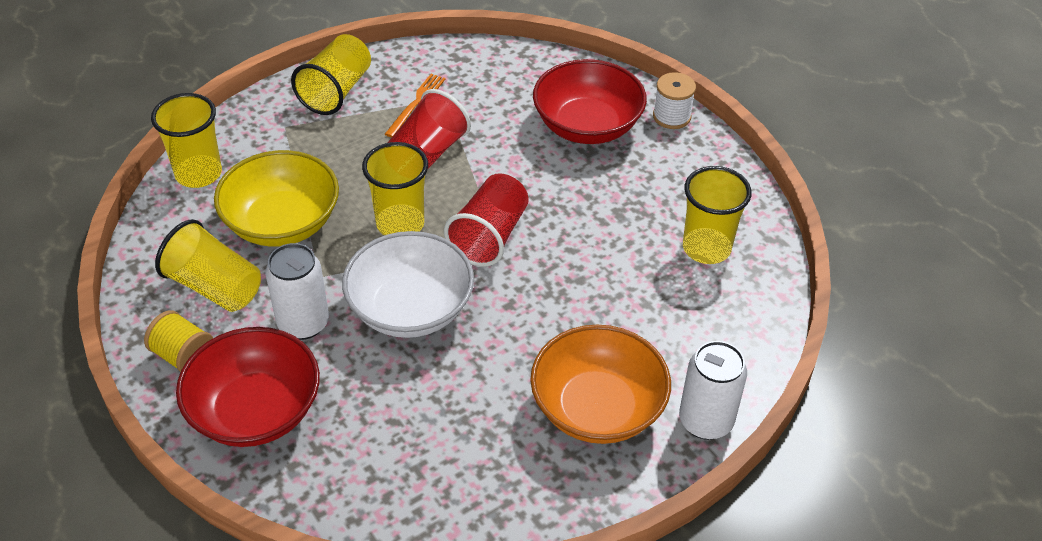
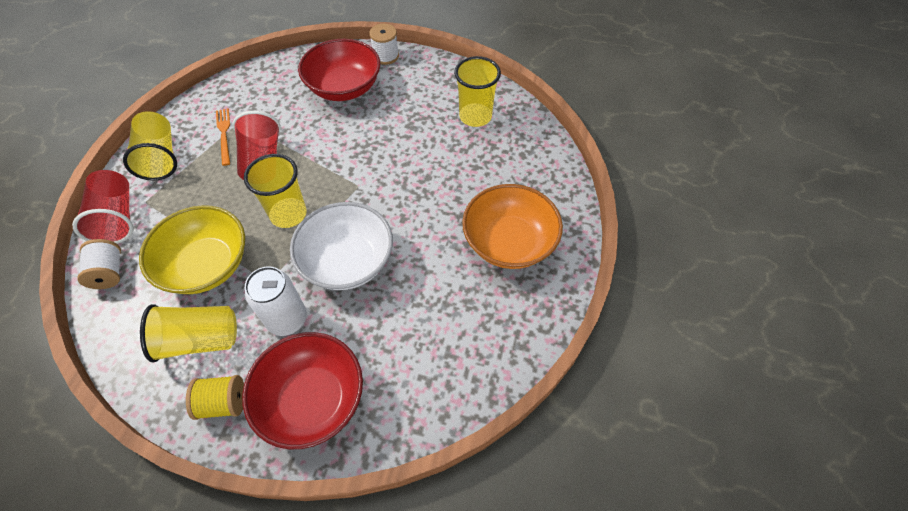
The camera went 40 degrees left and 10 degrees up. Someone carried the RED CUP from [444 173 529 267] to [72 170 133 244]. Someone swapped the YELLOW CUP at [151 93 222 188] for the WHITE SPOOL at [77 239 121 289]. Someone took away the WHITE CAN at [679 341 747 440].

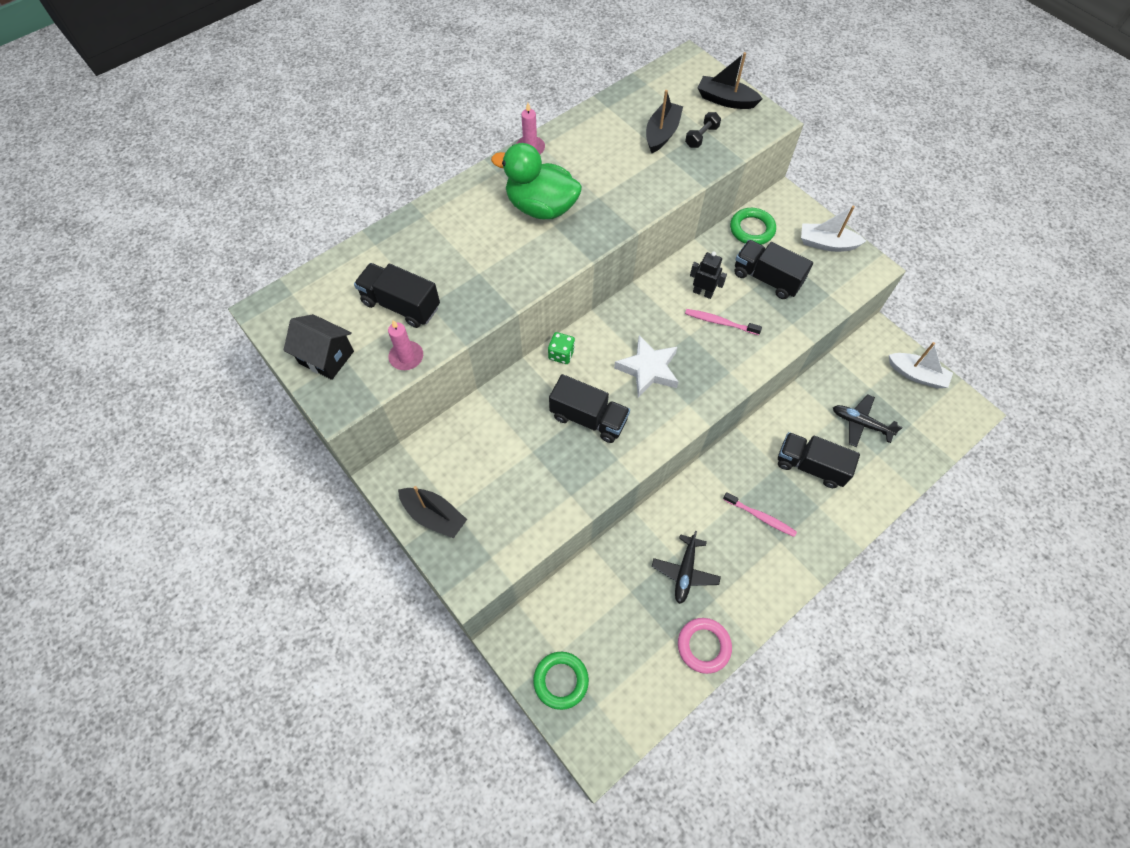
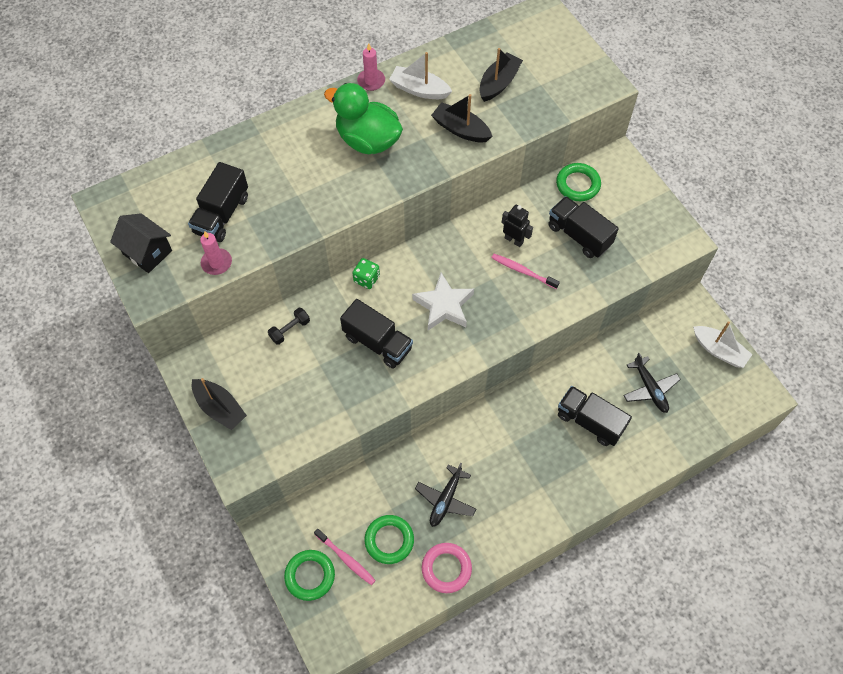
The camera went 10 degrees right and 0 degrees up. Someone rotated the BLACK TRUCK at [354 263 440 328] by 105 degrees counterclockwise. Someone carried the BLACK DUMBBELL from [685 112 721 148] to [268 308 310 345]. Someone carried the PINK TOOTHBRUSH from [723 492 797 537] to [314 529 376 585]. Someone put down the GREEN RING at [364 515 414 564]. Someone carried the WHITE BOAT from [801 206 866 252] to [389 52 452 99]. Someone carried the BLACK BOAT from [698 52 763 109] to [431 94 493 143]. Someone rotated the BLACK PLANE at [833 394 903 447] by 150 degrees counterclockwise.

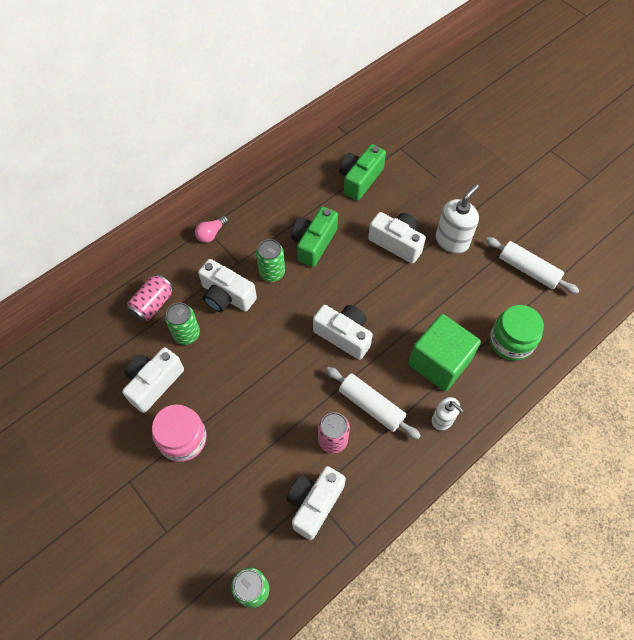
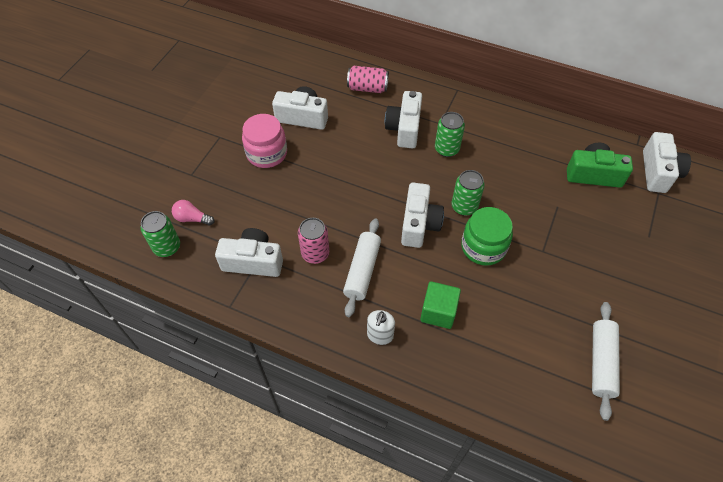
The camera went 65 degrees right and 5 degrees down. Someone carried the PINK LIGHT BULB from [195 215 228 243] to [172 200 214 225]. Someone scaled the GREEN CUBE at [408 314 481 391] by 0.63. Someone carried the GREEN CAN from [165 302 200 345] to [452 170 485 216]. Someone carried the GREEN JAR from [490 305 544 361] to [461 207 513 266]. Someone carried the WHITE CAMERA from [368 212 426 264] to [643 132 691 193]. Someone took away the GREEN CAMERA at [291 207 338 267]. Someone took away the WHITE SOAP DISPENSER at [436 184 479 254].

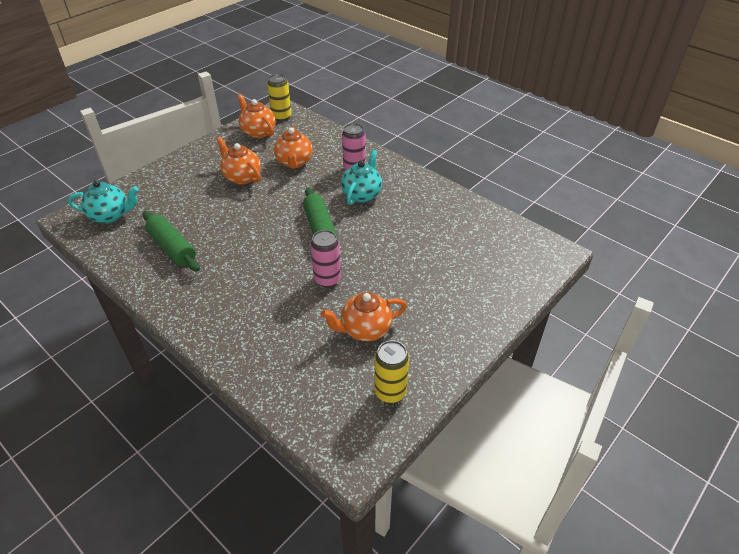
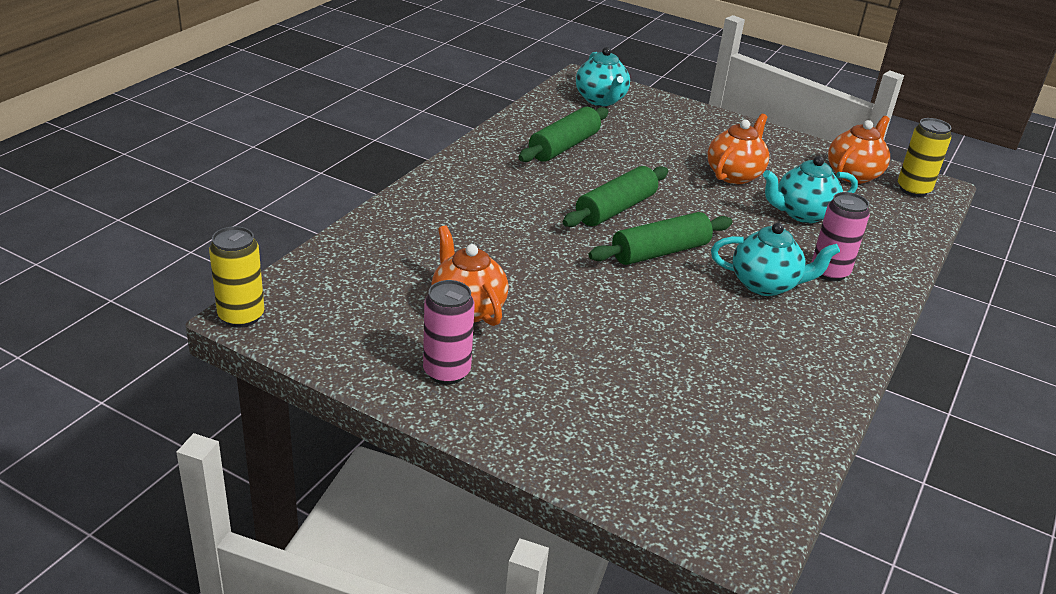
The camera went 75 degrees right and 10 degrees down. Someone carried the YELLOW CAN from [374 340 409 403] to [209 226 264 328]. Someone carried the PINK CAN from [310 230 341 287] to [423 280 475 385]. Someone put down the GREEN ROLLING PIN at [563 166 668 227]. Someone repainted the ORANGE TEAPOT at [274 126 313 169], which became the TURQUOISE TEAPOT at [763 156 858 223].

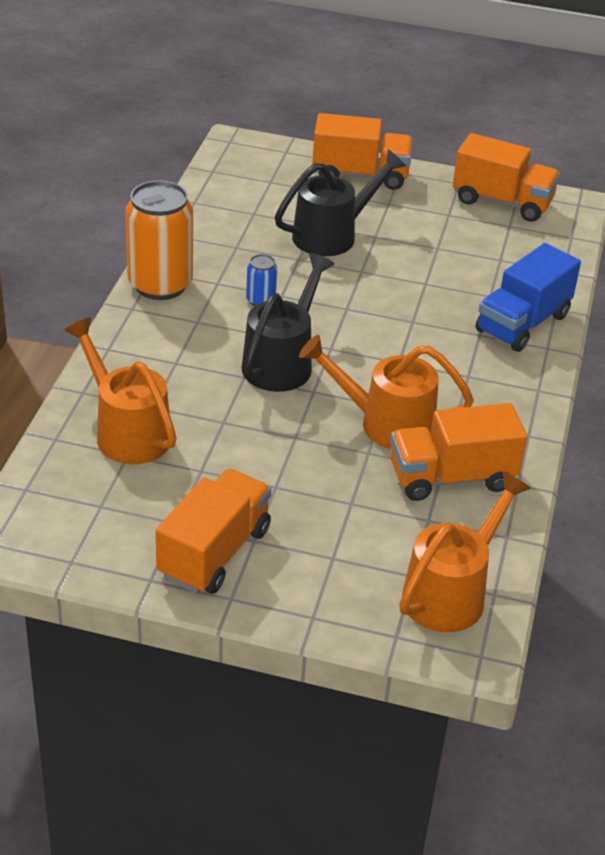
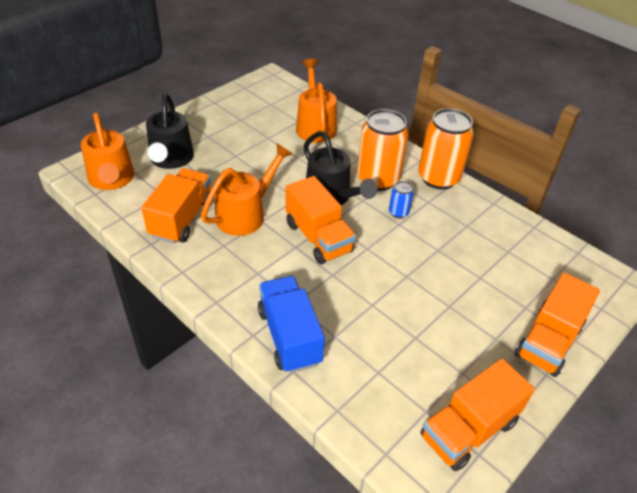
The camera went 120 degrees right and 5 degrees up. Someone carried the BLACK WATERING CAN from [275 149 406 256] to [146 94 194 169]. Someone carried the ORANGE TRUCK from [156 469 271 594] to [286 176 356 264]. Someone rotated the ORANGE WATERING CAN at [64 317 177 464] by 90 degrees counterclockwise. Someone put down the ORANGE CAN at [357 109 409 191].

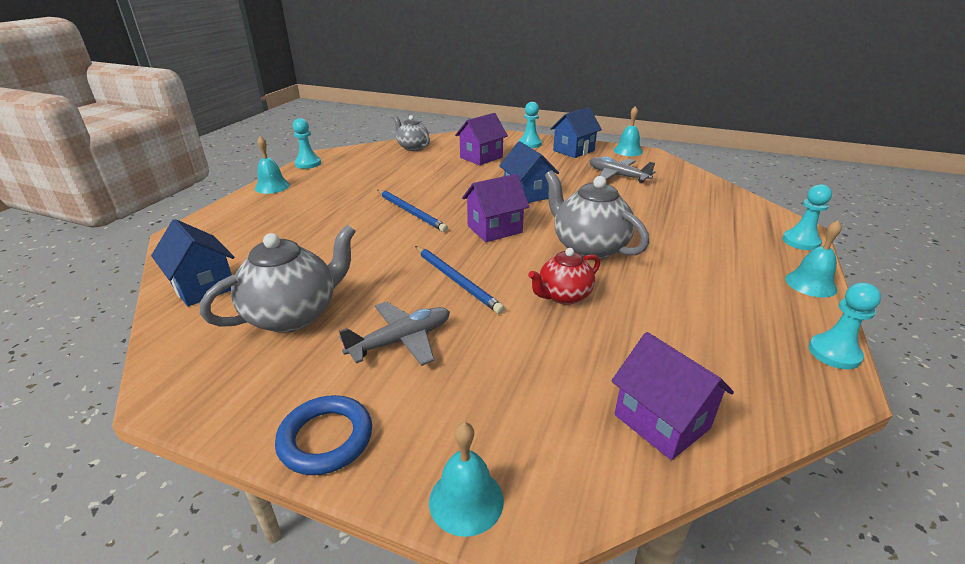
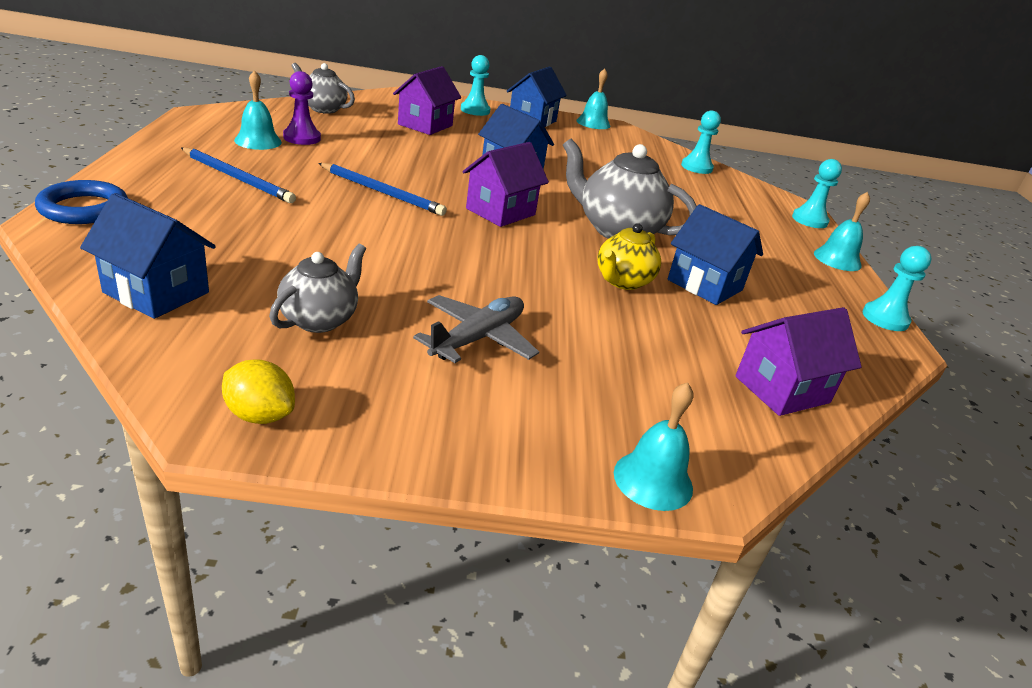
The camera went 25 degrees left and 0 degrees up. Someone carried the BLUE RING from [275 395 372 475] to [35 180 128 224]. Someone carried the BLUE PENCIL from [415 246 505 314] to [181 147 296 203]. Someone put down the YELLOW LEMON at [222 359 295 424]. Someone carried the TURQUOISE BELL from [255 136 290 194] to [234 70 282 150]. Someone scaled the GREY TEAPOT at [200 225 356 333] by 0.62. Someone put down the PURPLE PAWN at [283 71 321 145]. Someone repainted the RED TEAPOT at [528 248 600 305], which became the YELLOW TEAPOT at [597 223 661 290]. Someone put down the BLUE HOUSE at [668 204 763 305]. Someone carried the TURQUOISE PAWN from [293 118 321 169] to [681 110 721 174]. Someone rotated the PURPLE HOUSE at [612 332 734 460] by 60 degrees counterclockwise. Someone took away the GREY PLANE at [590 156 655 183].

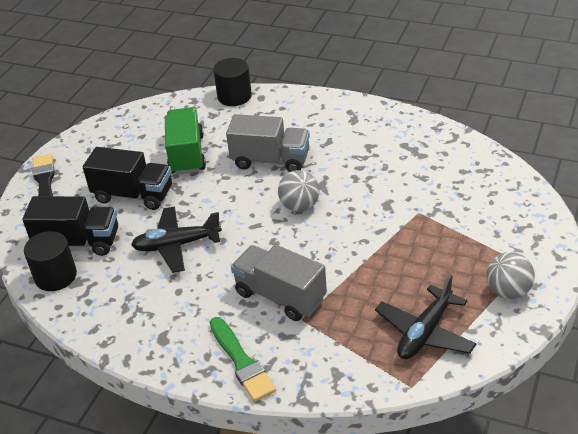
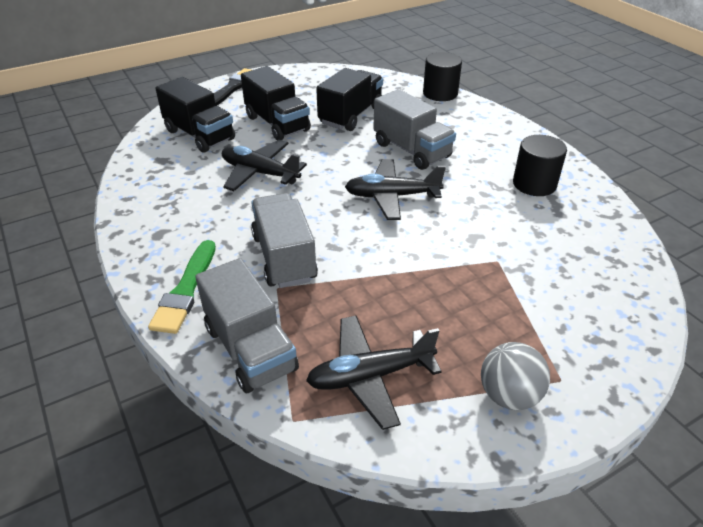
The camera went 35 degrees right and 0 degrees up. Someone put down the GREY TRUCK at [195 258 299 393]. Someone repainted the GREEN TRUCK at [165 107 206 175], which became the BLACK TRUCK at [316 68 383 131]. Someone swapped the GREY BALL at [278 170 320 212] for the BLACK PLANE at [345 159 446 220]. Someone carried the BLACK CYLINDER from [24 231 77 291] to [513 135 567 196].

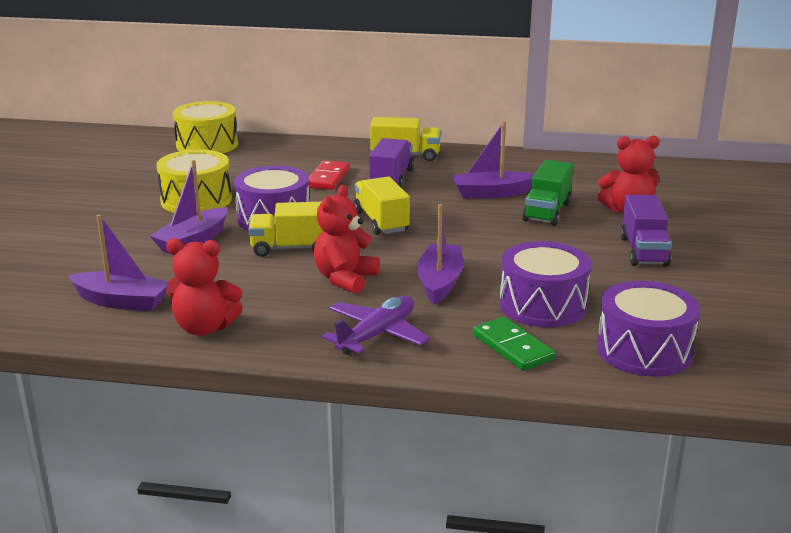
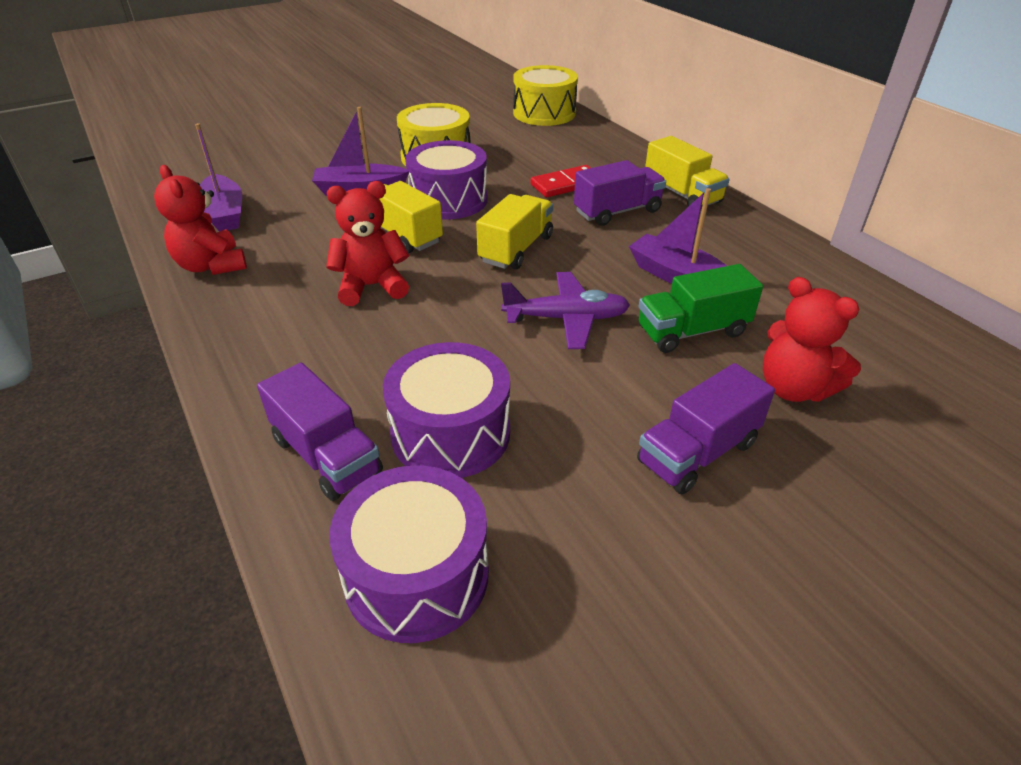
The camera went 50 degrees right and 15 degrees up. Someone swapped the GREEN DOMINO at [473 317 555 371] for the PURPLE TRUCK at [257 362 383 501]. Someone carried the PURPLE PLANE from [322 296 430 355] to [501 272 630 349]. Someone took away the PURPLE BOAT at [417 204 463 305].

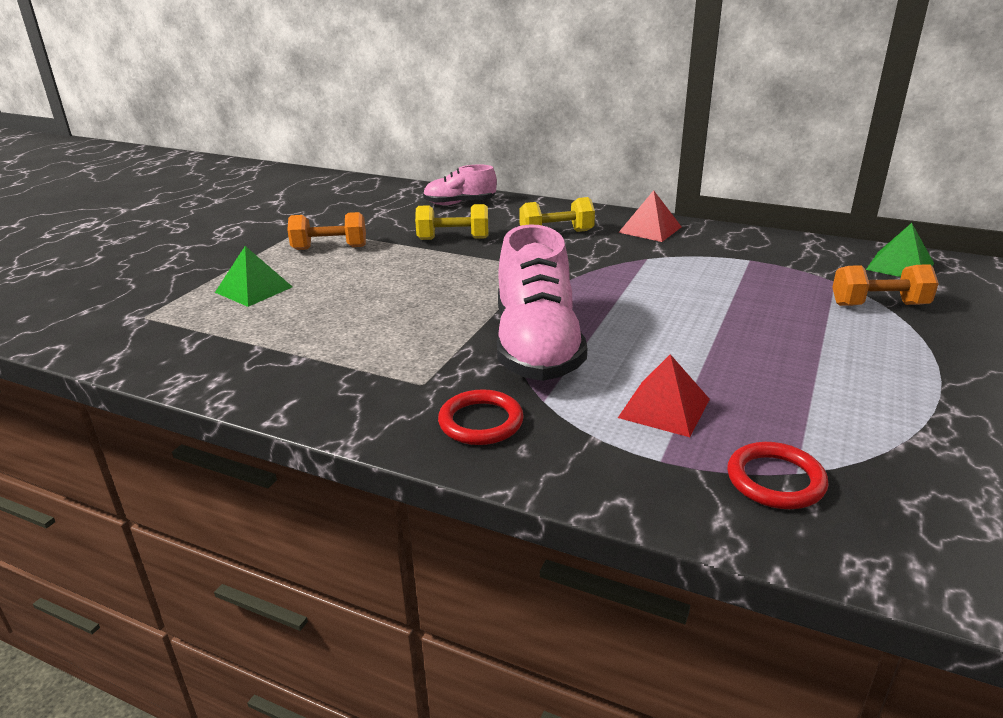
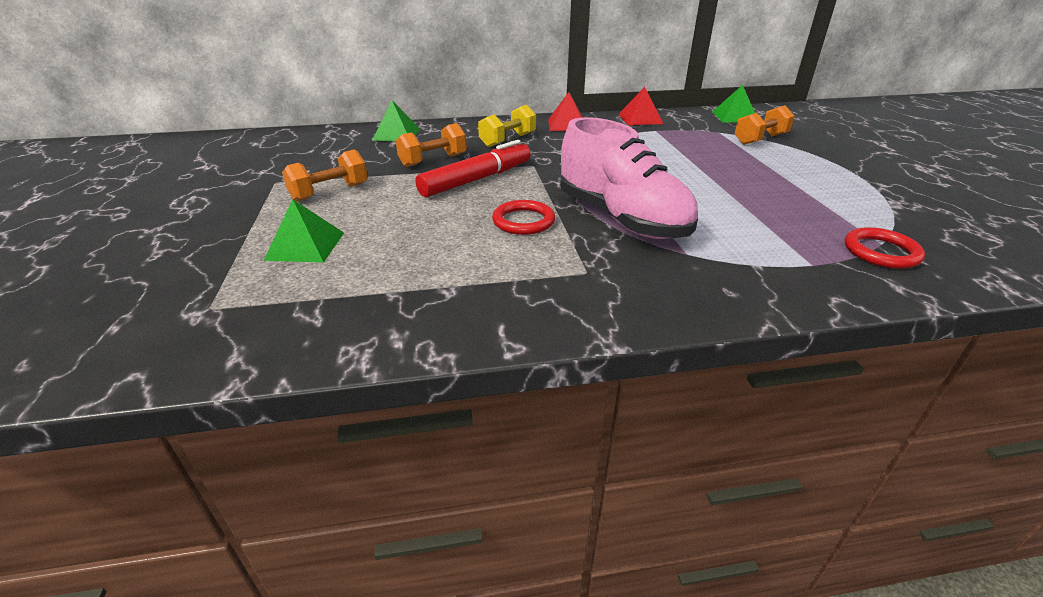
The camera went 35 degrees left and 5 degrees up. Someone swapped the PINK SHOE at [423 164 497 205] for the GREEN PYRAMID at [372 101 420 141]. Someone repainted the YELLOW DUMBBELL at [415 204 489 240], which became the ORANGE DUMBBELL at [396 123 467 167]. Someone put down the RED MARKER at [415 140 531 197]. Someone carried the RED RING from [438 389 524 445] to [492 200 555 235]. Someone carried the RED PYRAMID from [618 354 710 437] to [618 87 664 125].

